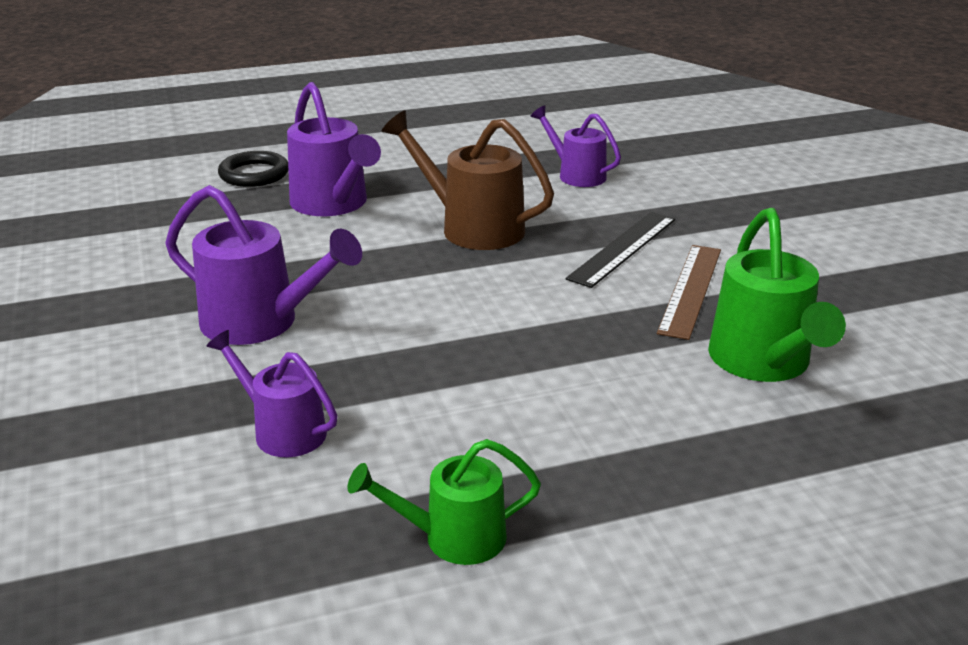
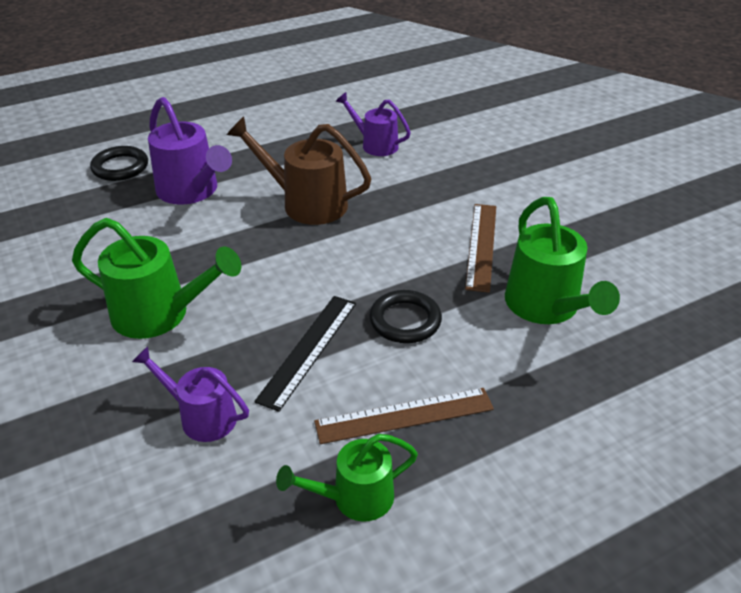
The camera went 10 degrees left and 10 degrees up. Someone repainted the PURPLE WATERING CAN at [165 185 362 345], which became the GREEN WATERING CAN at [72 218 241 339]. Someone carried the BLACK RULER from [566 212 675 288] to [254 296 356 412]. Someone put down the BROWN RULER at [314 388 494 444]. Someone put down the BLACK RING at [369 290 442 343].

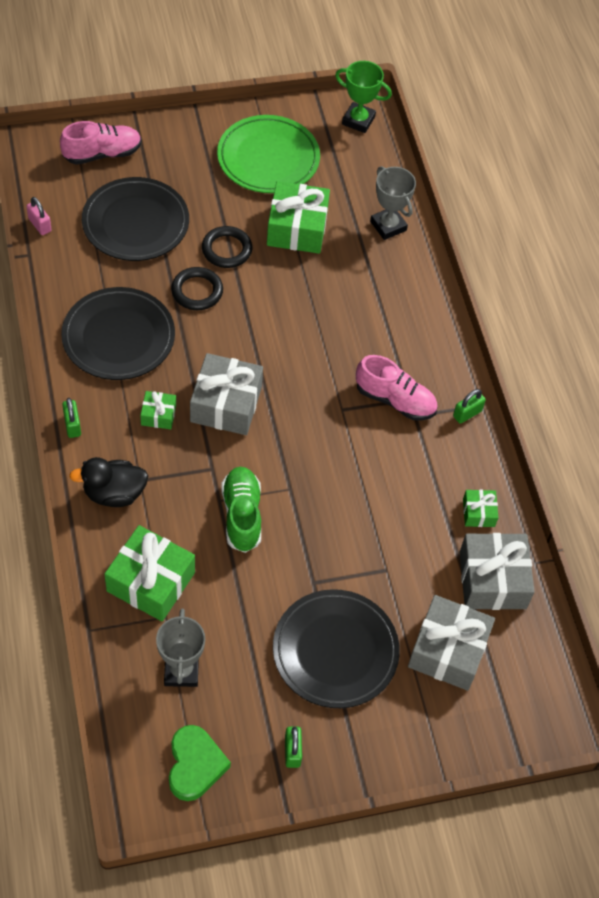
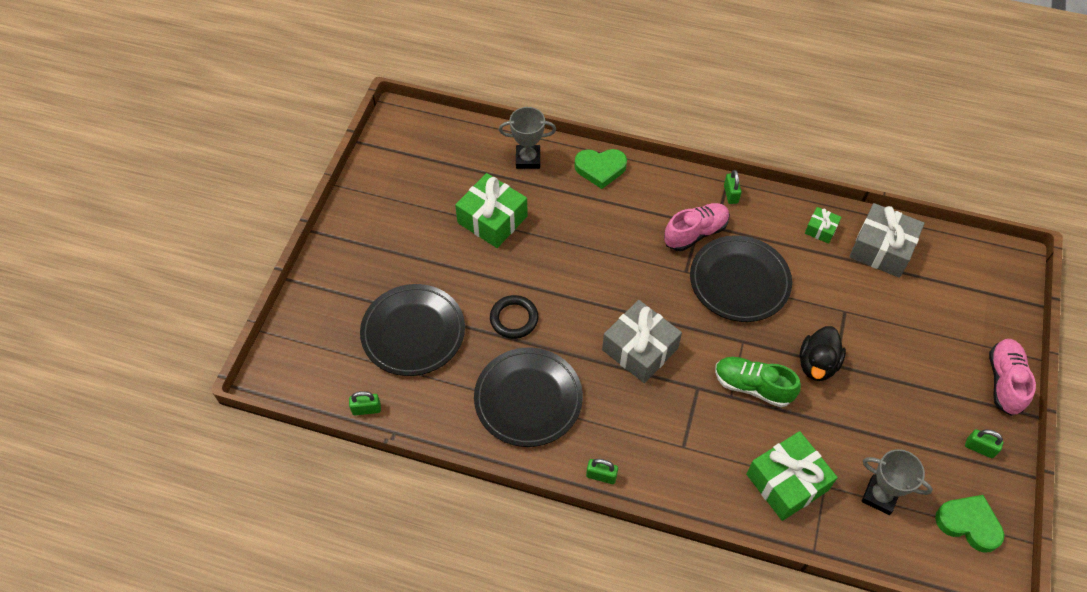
The camera went 55 degrees left and 0 degrees up. Someone repainted the PINK PADLOCK at [26 197 52 235], which became the GREEN PADLOCK at [349 391 381 415]. Someone put down the GREEN HEART at [574 149 627 189]. Someone carried the BLACK PLATE from [273 589 400 708] to [690 235 792 322]. Someone carried the BLACK DUCK from [69 457 148 507] to [800 326 846 381]. Someone carried the PINK SHOE from [60 121 141 165] to [989 339 1036 416]. Someone took away the GREEN GIFT at [140 391 176 429]. Someone took away the BLACK RING at [202 226 252 268]. Someone took away the GREEN PLATE at [217 115 320 193]. Someone took away the GREEN TROPHY at [335 61 392 133]. Someone took away the GREY GIFT at [408 595 495 691].

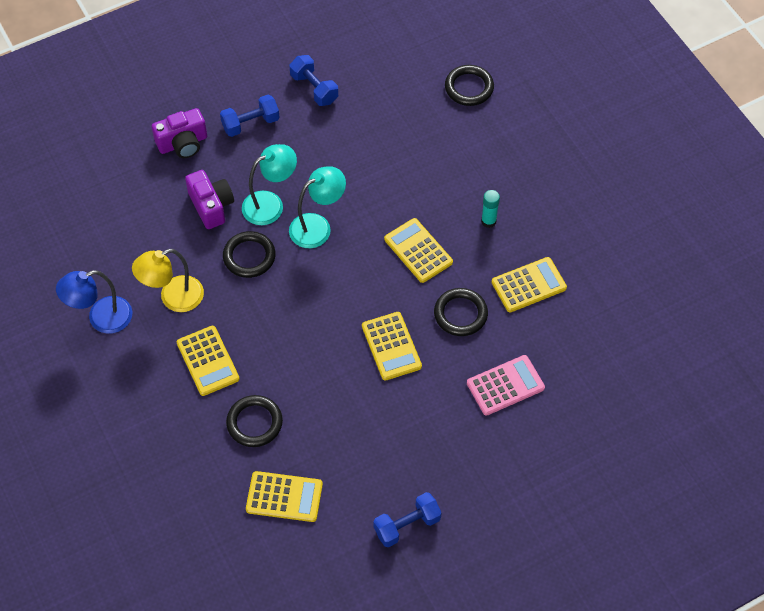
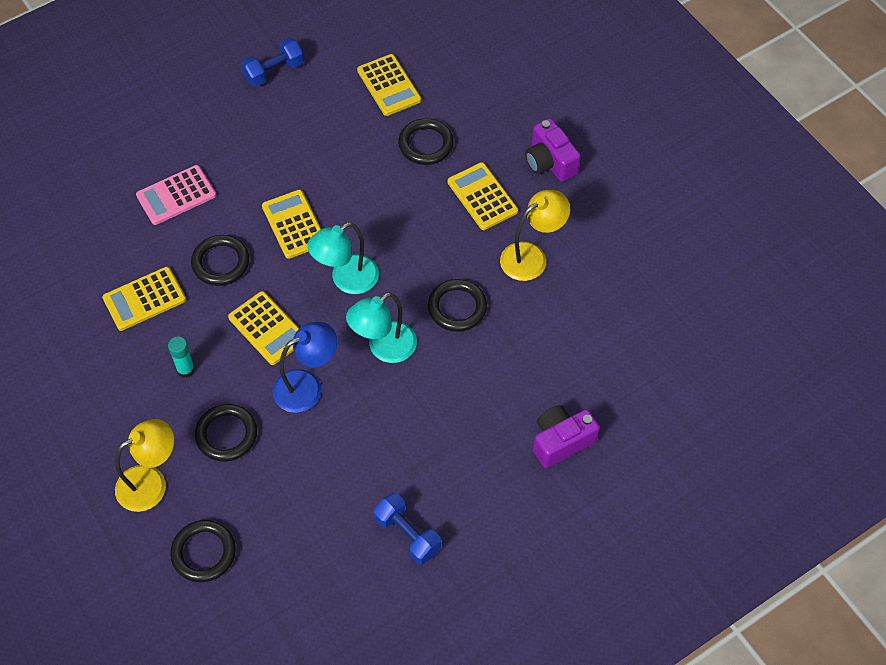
The camera went 175 degrees right and 0 degrees up. Someone put down the YELLOW LAMP at [115 419 174 512]. Someone put down the BLACK RING at [195 404 257 461]. Someone carried the BLUE LAMP from [56 270 132 334] to [272 322 337 413]. Someone carried the TURQUOISE LAMP from [242 144 297 225] to [307 222 379 294]. Someone rotated the YELLOW CALCULATOR at [246 471 323 522] by 120 degrees counterclockwise. Someone carried the PURPLE CAMERA from [185 170 234 229] to [525 118 581 182]. Someone took away the BLUE DUMBBELL at [220 95 280 137].

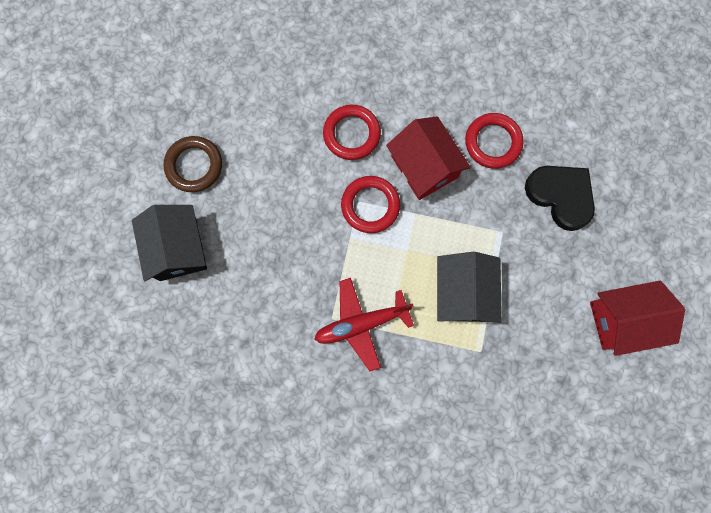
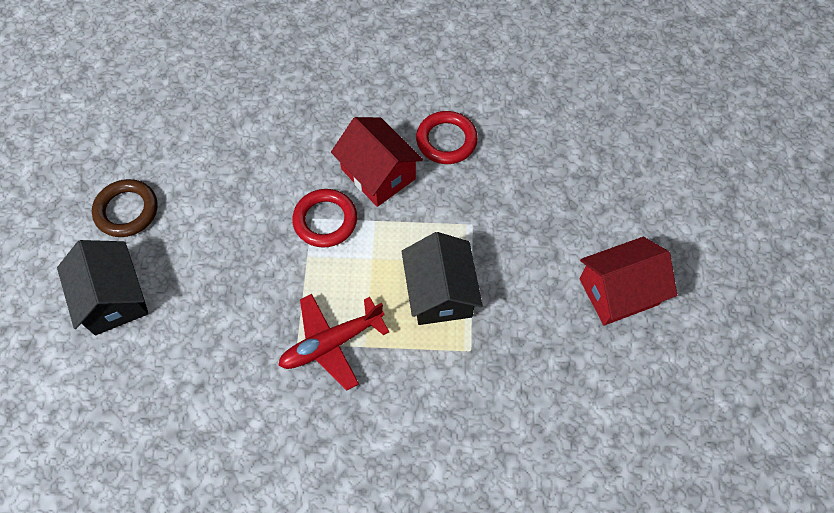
The camera went 10 degrees left and 15 degrees down. Someone took away the RED RING at [323 105 381 160]. Someone took away the BLACK HEART at [525 166 595 231].

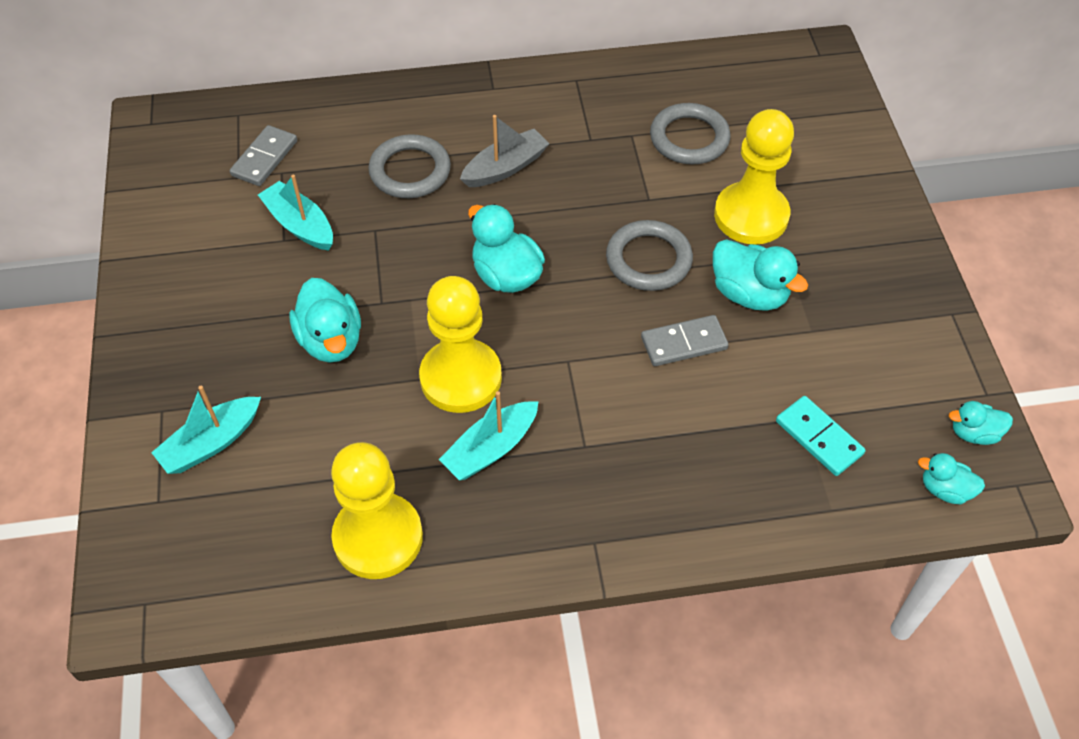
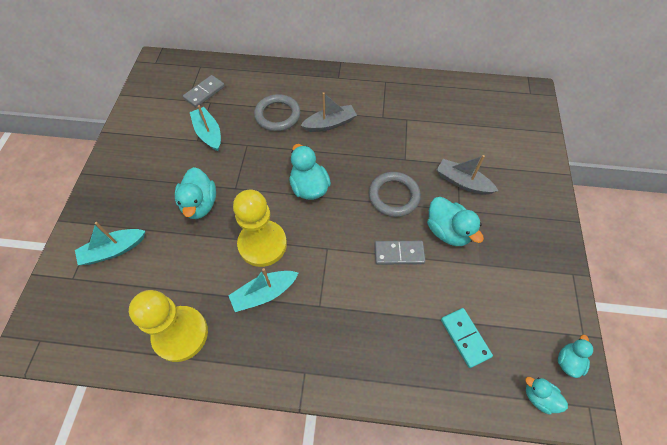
The camera went 15 degrees right and 5 degrees up. Someone swapped the YELLOW PAWN at [714 109 794 244] for the GREY BOAT at [437 155 498 195]. Someone rotated the TURQUOISE DUCK at [949 401 1013 445] by 105 degrees clockwise. Someone took away the GREY RING at [650 103 731 165].

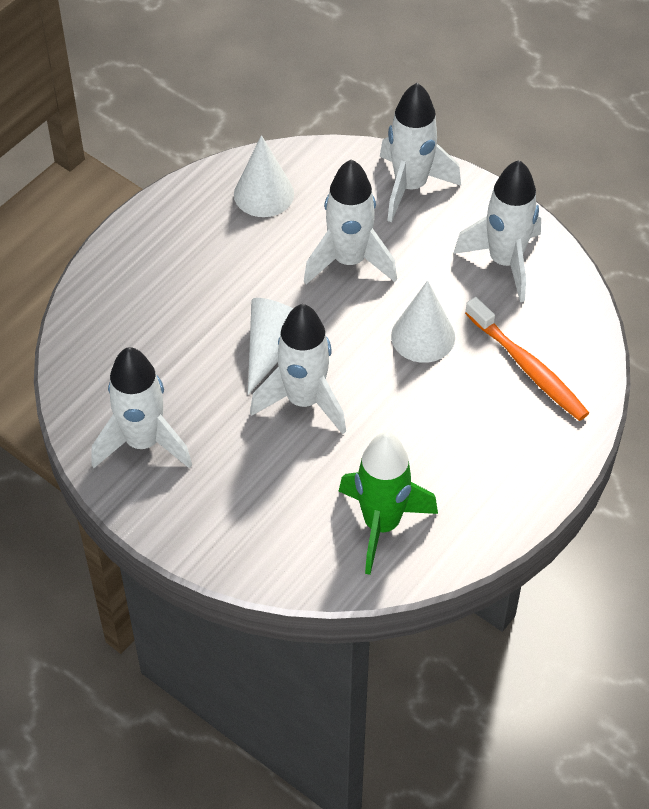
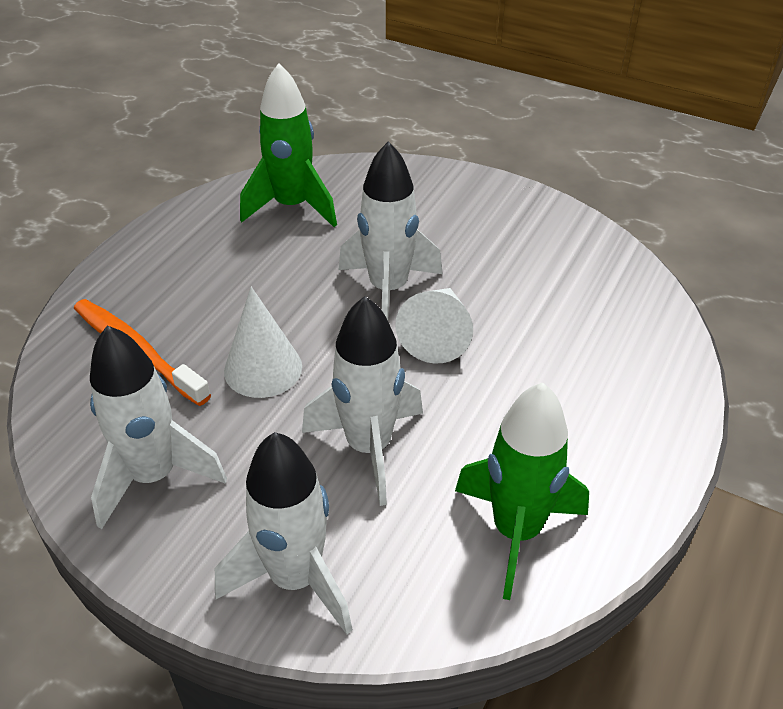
The camera went 170 degrees right and 10 degrees down. Someone swapped the WHITE CONE at [234 135 294 217] for the GREEN ROCKET at [455 383 589 600]. Someone took away the WHITE ROCKET at [91 347 192 469].

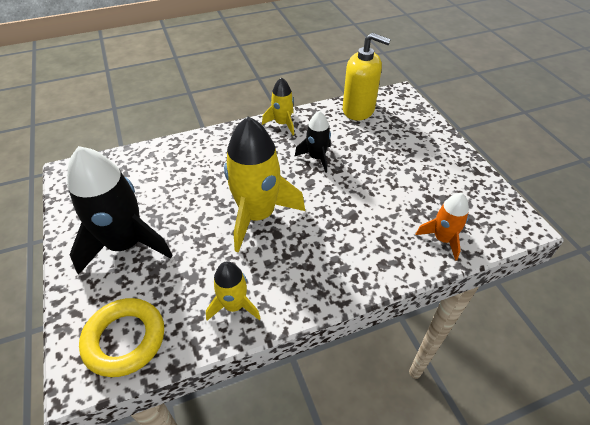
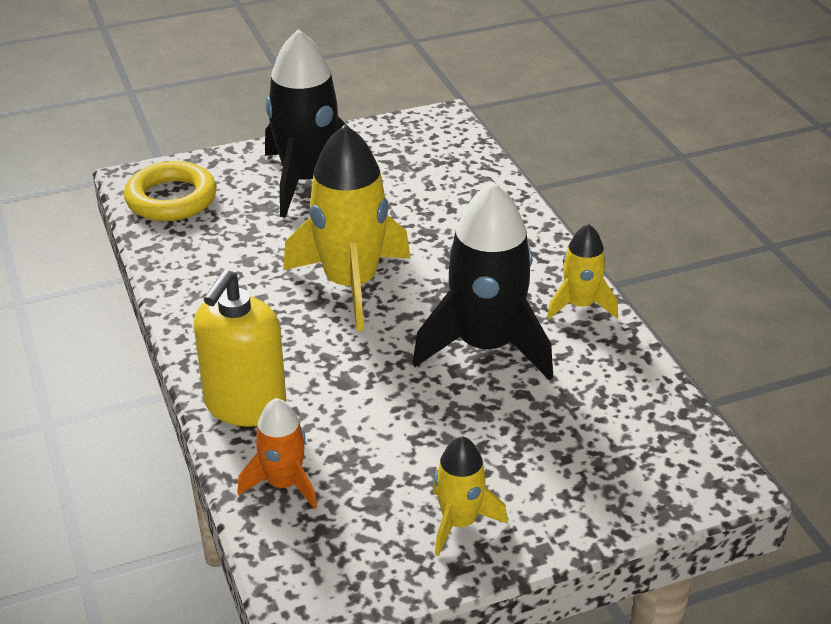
The camera went 90 degrees right and 10 degrees down. Someone carried the YELLOW SOAP DISPENSER from [343 33 391 120] to [194 269 286 427]. Someone scaled the BLACK ROCKET at [295 111 331 173] by 1.88. Someone carried the YELLOW ROCKET from [206 261 261 321] to [433 436 508 556].

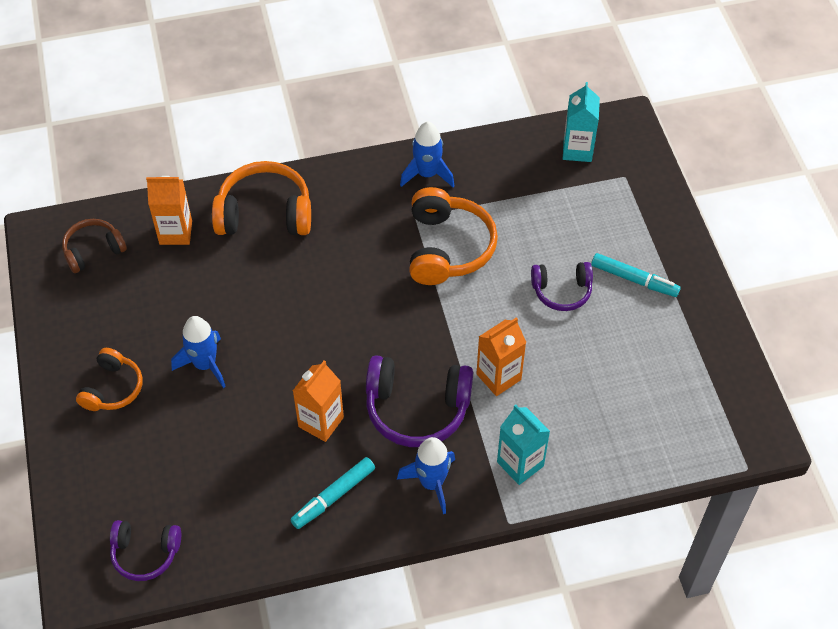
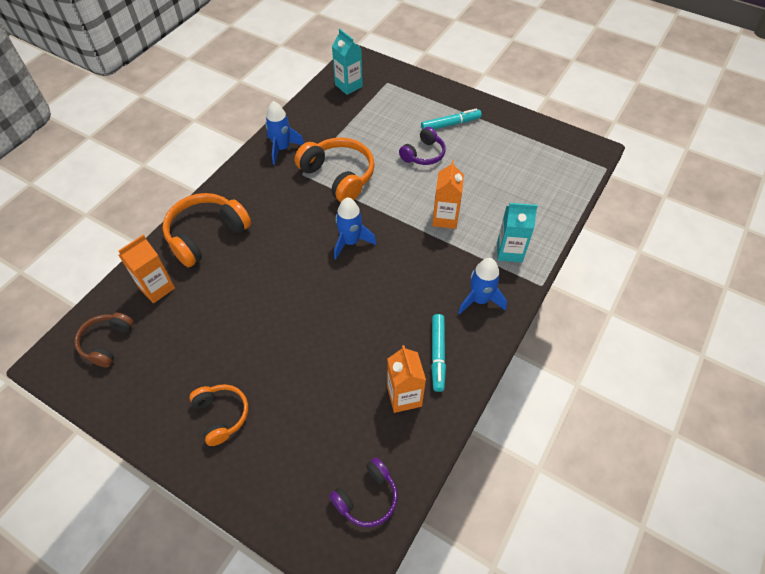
The camera went 45 degrees left and 0 degrees up. Someone carried the BLUE ROCKET from [171 316 226 388] to [334 197 376 259]. Someone carried the ORANGE CARTON from [293 360 344 442] to [387 345 426 413]. Someone took away the PURPLE HEADPHONES at [366 355 473 447].

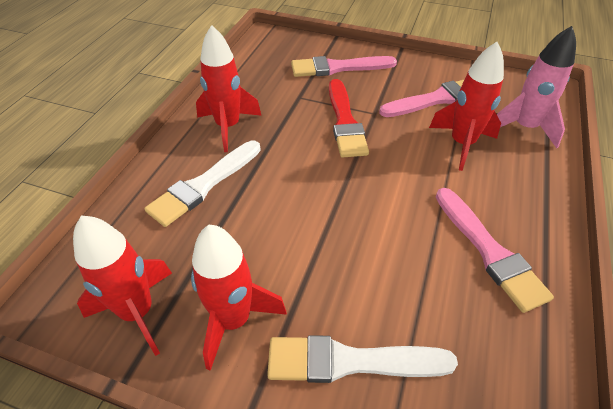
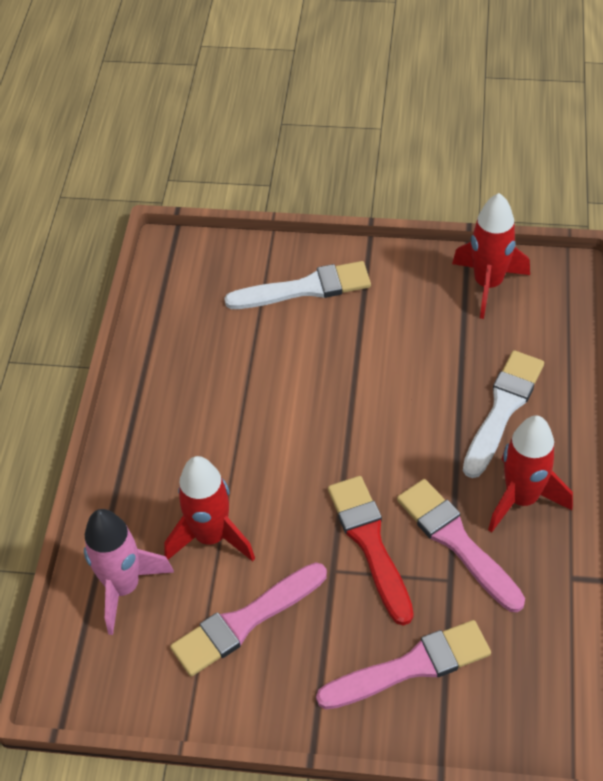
The camera went 170 degrees right and 5 degrees up. Someone carried the PINK BRUSH from [436 188 554 313] to [397 479 525 612]. Someone took away the RED ROCKET at [191 225 287 371].

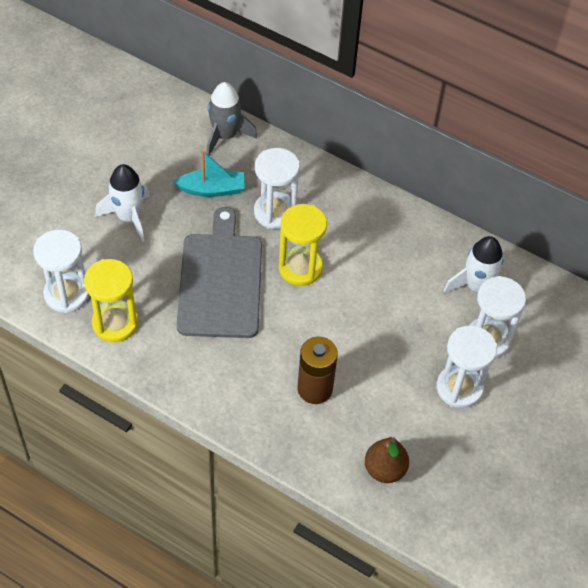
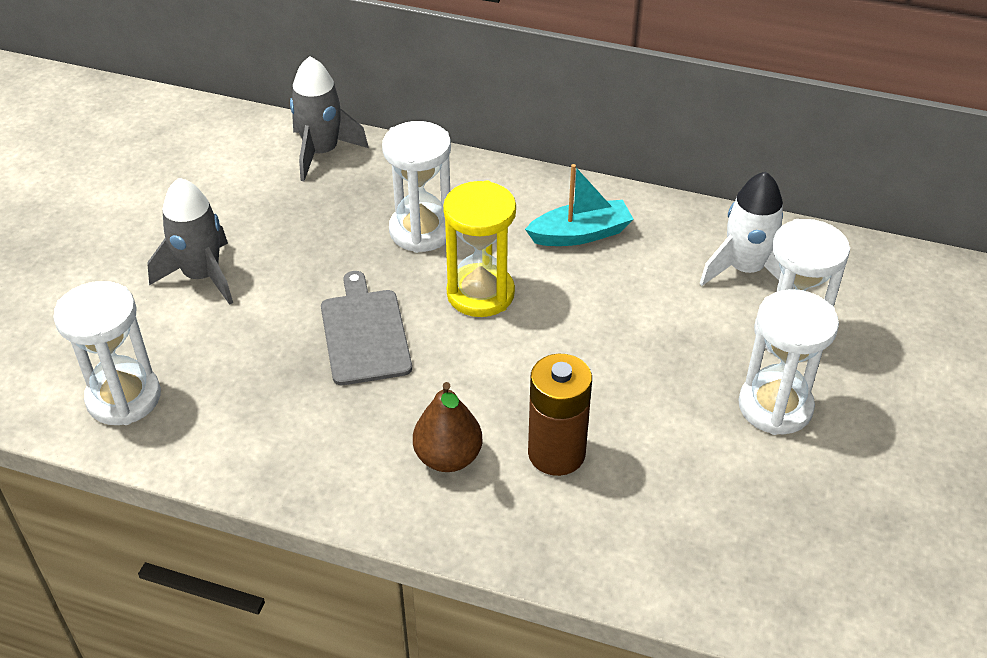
The camera went 10 degrees left and 10 degrees down. Someone repainted the WHITE ROCKET at [95 164 150 242], which became the GREY ROCKET at [147 178 233 305]. Someone scaled the GREY CUTTING BOARD at [177 207 262 338] by 0.62. Someone carried the BROWN PEAR from [365 437 409 483] to [413 382 483 472]. Someone carried the TURQUOISE BOAT from [173 150 245 197] to [525 164 634 246]. Someone took away the YELLOW HOURGLASS at [84 259 138 342].

